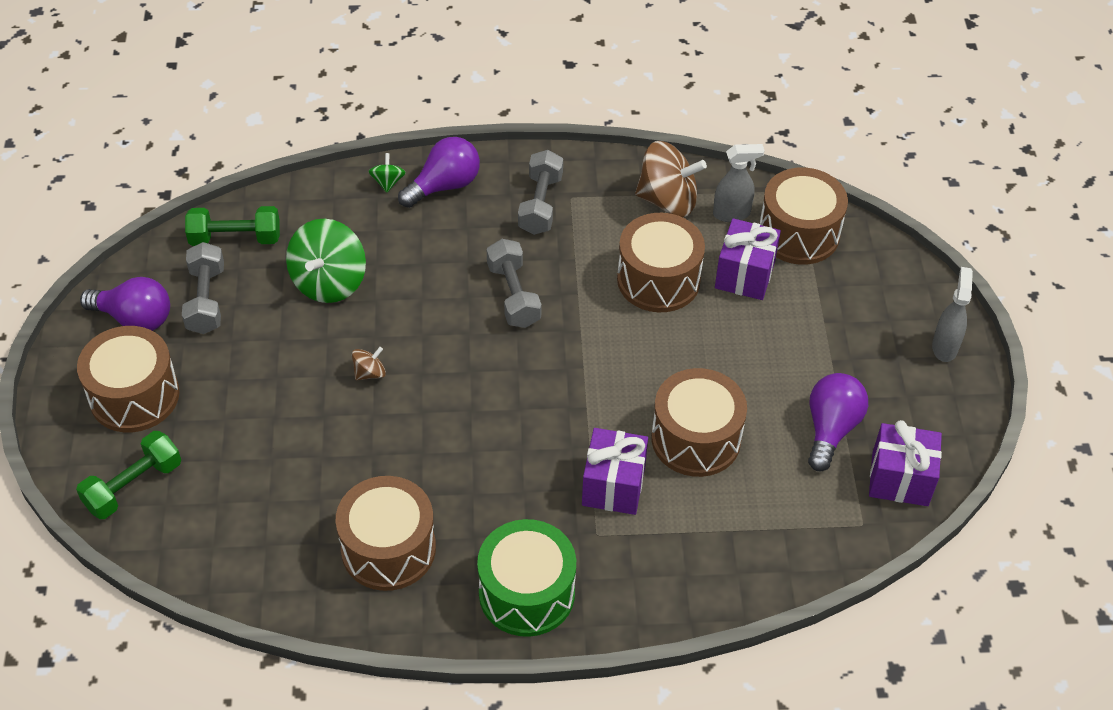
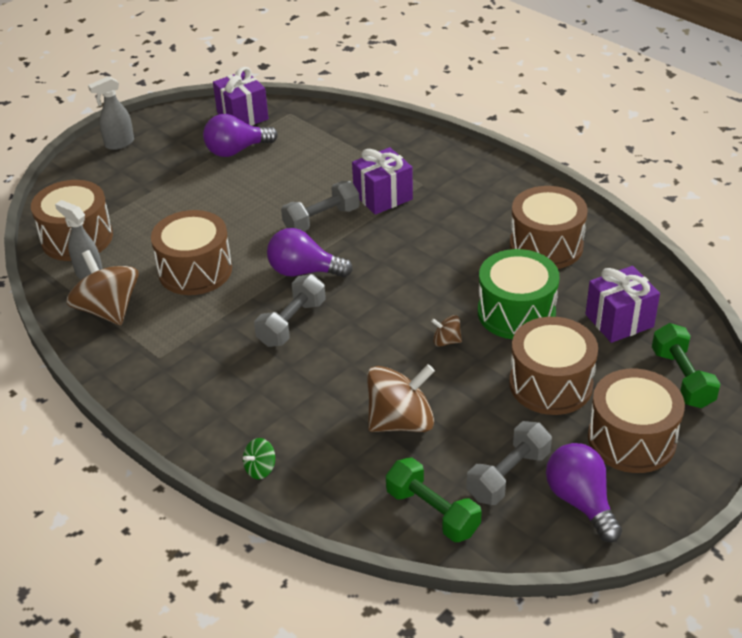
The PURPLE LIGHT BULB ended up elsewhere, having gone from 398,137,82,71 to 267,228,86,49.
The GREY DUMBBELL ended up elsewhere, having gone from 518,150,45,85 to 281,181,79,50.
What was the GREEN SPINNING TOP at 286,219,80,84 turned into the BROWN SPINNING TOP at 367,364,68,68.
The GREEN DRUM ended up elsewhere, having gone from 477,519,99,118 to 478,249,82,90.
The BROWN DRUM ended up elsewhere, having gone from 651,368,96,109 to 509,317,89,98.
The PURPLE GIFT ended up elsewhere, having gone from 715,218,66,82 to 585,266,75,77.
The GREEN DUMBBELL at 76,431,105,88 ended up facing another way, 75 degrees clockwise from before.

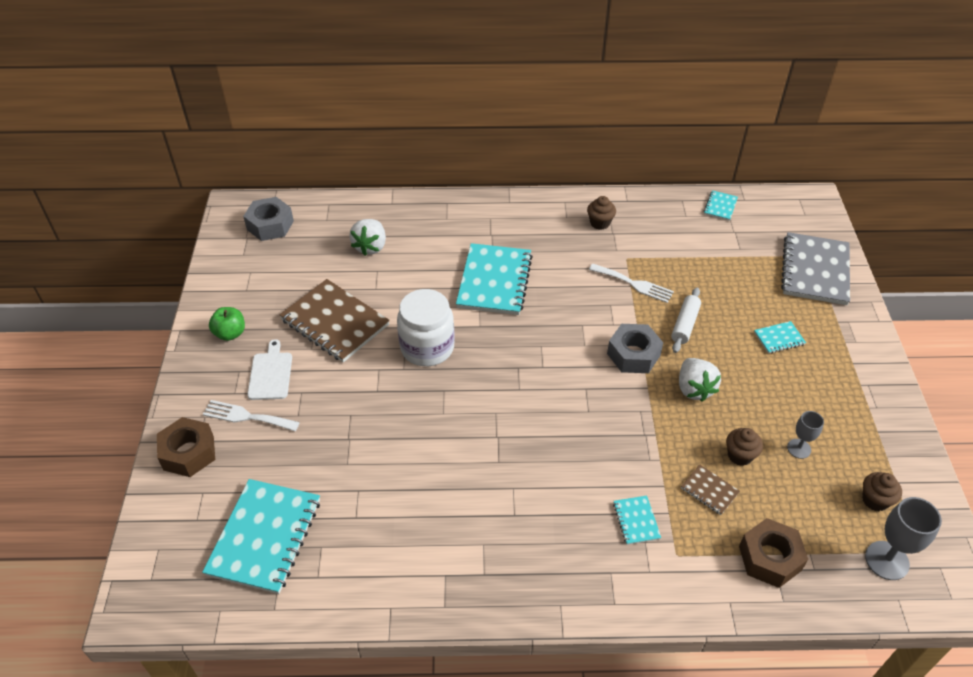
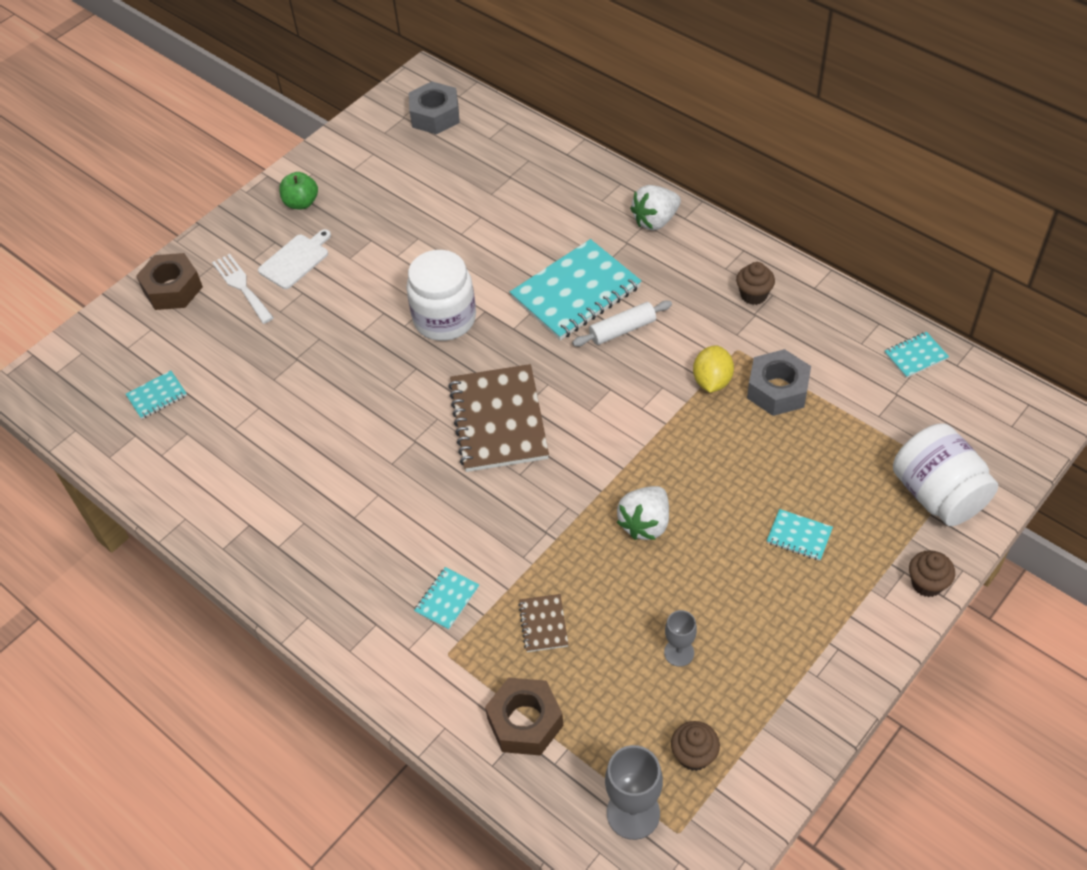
The size of the TURQUOISE NOTEBOOK at 202,479,118,115 changed by a factor of 0.45.
The BROWN NOTEBOOK ended up elsewhere, having gone from 280,279,110,84 to 448,364,101,108.
The WHITE ROLLING PIN ended up elsewhere, having gone from 671,288,30,65 to 572,300,100,47.
The WHITE STRAWBERRY ended up elsewhere, having gone from 349,219,37,37 to 630,185,51,46.
Where the WHITE FORK stood at 589,264,85,39, the YELLOW LEMON came to stand at 693,345,41,48.
The GREY NUT ended up elsewhere, having gone from 607,324,56,49 to 747,349,64,67.
Where the GREY NOTEBOOK stood at 781,232,69,73, the WHITE JAR came to stand at 893,423,105,103.
The BROWN CUPCAKE ended up elsewhere, having gone from 726,428,37,38 to 909,550,46,47.

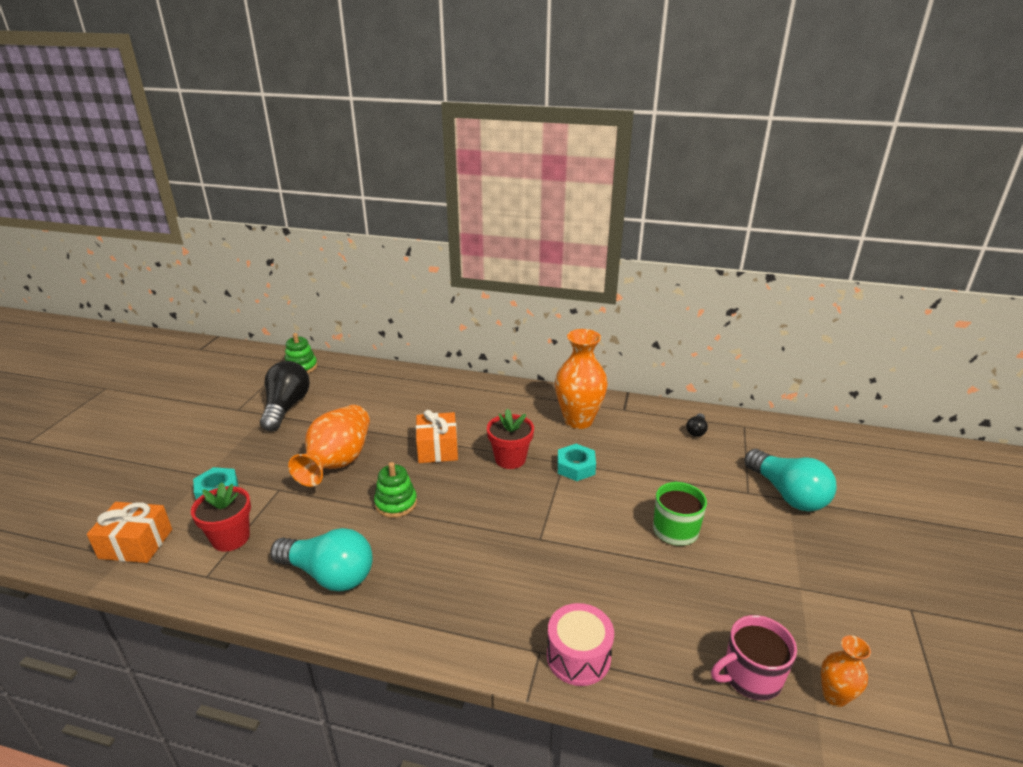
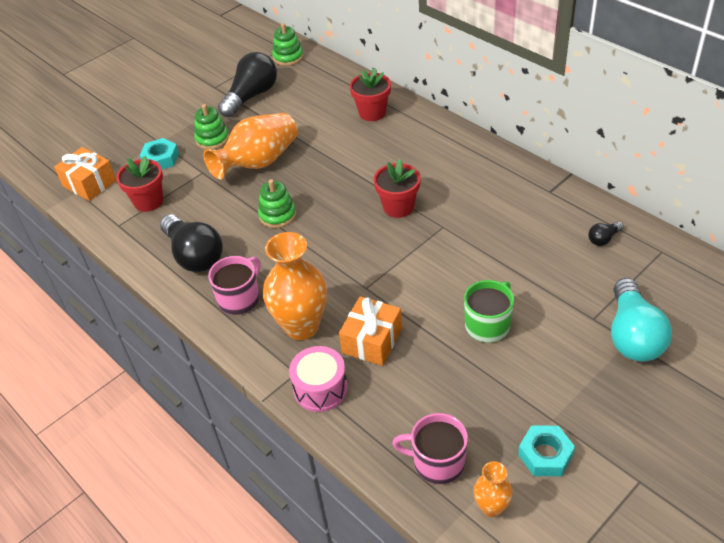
What was the TURQUOISE LIGHT BULB at 270,528,103,63 turned into the BLACK LIGHT BULB at 160,214,63,58.
The second view gained the GREEN STACKING TOY at 194,104,35,45.
The second view gained the PINK MUG at 208,256,53,59.
The ORANGE VASE ended up elsewhere, having gone from 555,329,53,100 to 263,232,64,108.
The ORANGE GIFT ended up elsewhere, having gone from 416,410,42,53 to 339,296,63,70.
The second view gained the RED FLOWER POT at 350,68,41,53.
The TURQUOISE NUT ended up elsewhere, having gone from 557,444,39,37 to 518,425,57,51.

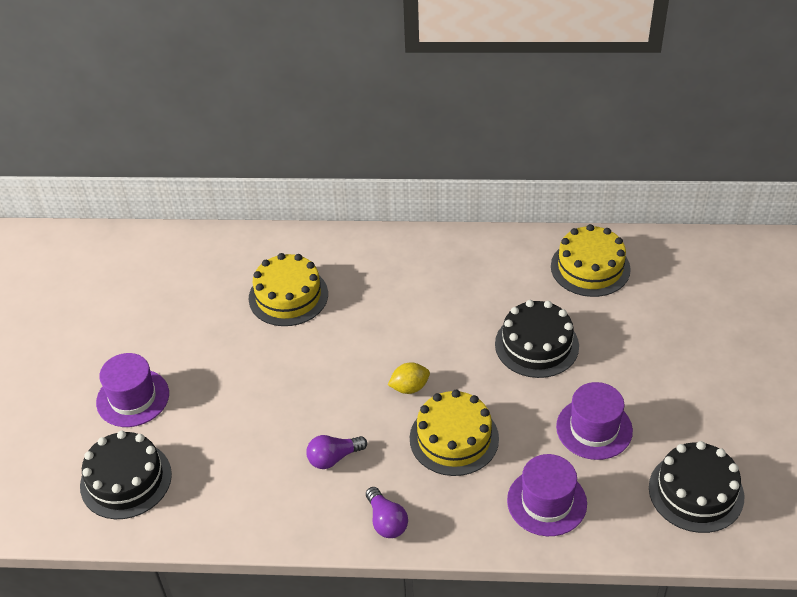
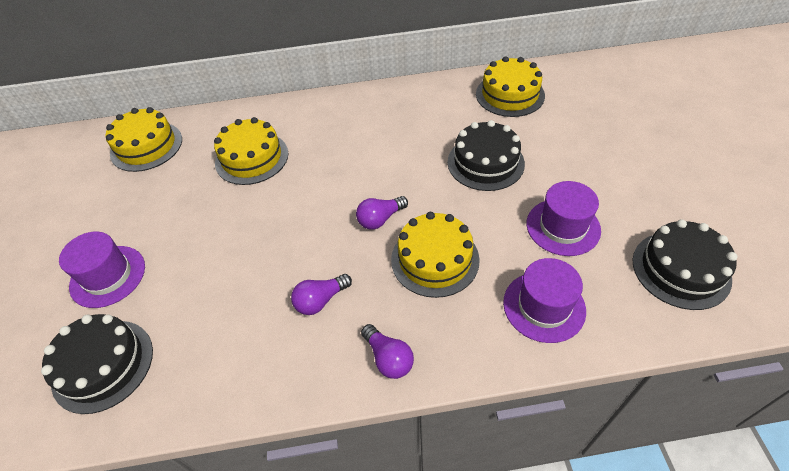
The second view gained the YELLOW CAKE at 106,107,76,65.
Where the YELLOW LEMON stood at 388,362,42,32, the PURPLE LIGHT BULB came to stand at 356,196,52,34.

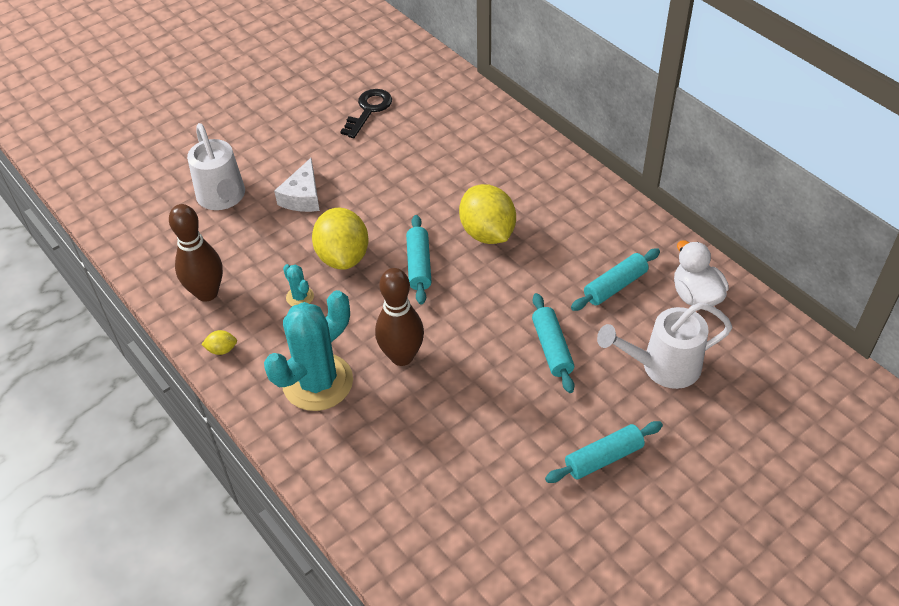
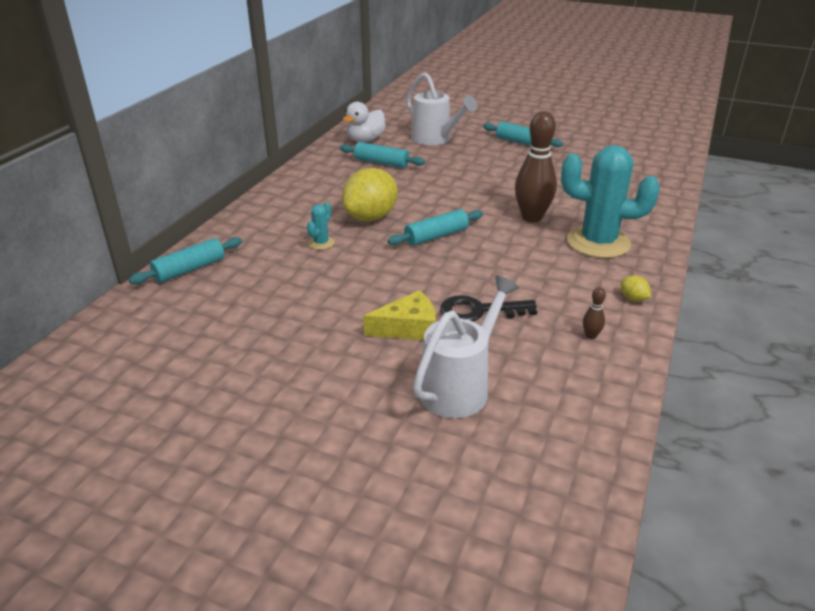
The TURQUOISE ROLLING PIN ended up elsewhere, having gone from 532,293,42,100 to 129,237,113,47.
The TURQUOISE CACTUS ended up elsewhere, having gone from 283,264,31,42 to 307,202,28,48.
What was the WHITE CHEESE at 274,158,46,54 turned into the YELLOW CHEESE at 363,290,73,50.
The BLACK KEY ended up elsewhere, having gone from 340,89,52,49 to 440,295,97,26.
The size of the BROWN BOWLING PIN at 169,204,54,98 changed by a factor of 0.41.
The second view lost the YELLOW LEMON at 312,208,57,62.

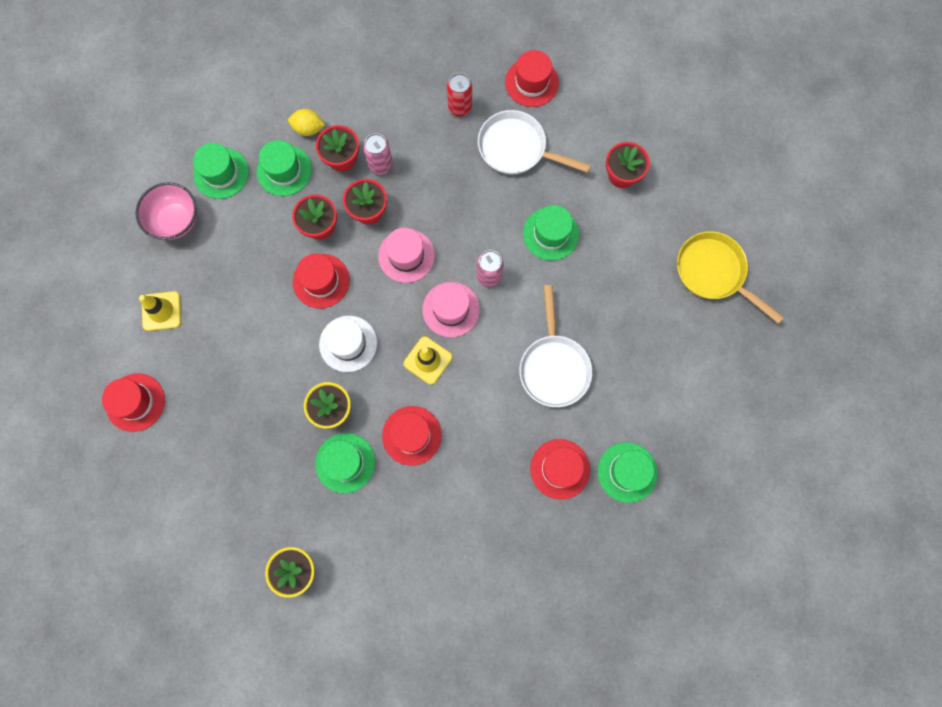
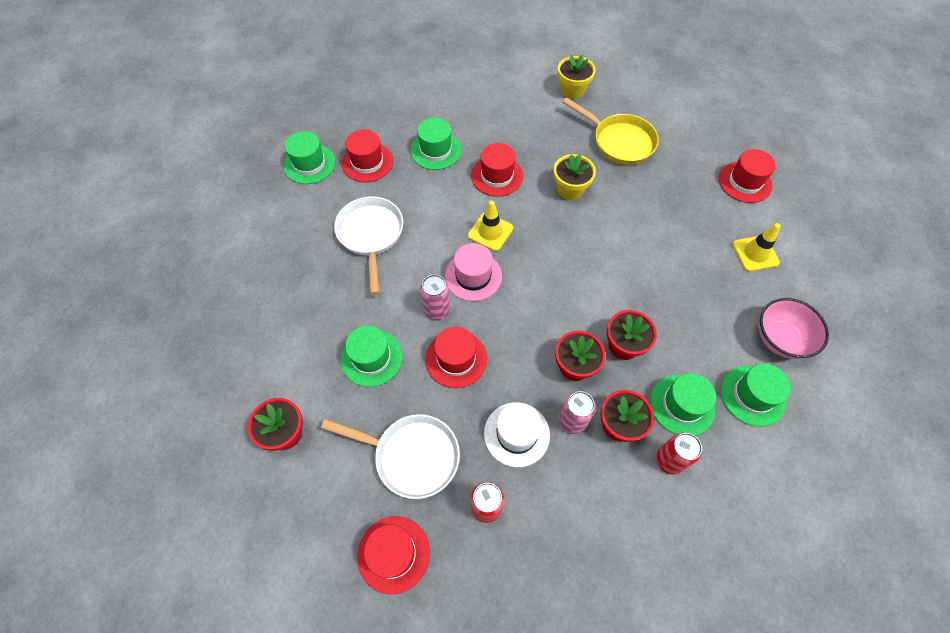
The GREEN HAT ended up elsewhere, having gone from 315,433,60,60 to 411,118,50,52.
The RED HAT ended up elsewhere, having gone from 293,254,57,55 to 425,327,62,61.
The WHITE HAT ended up elsewhere, having gone from 319,316,58,56 to 484,402,66,65.
The YELLOW PAN ended up elsewhere, having gone from 677,231,107,93 to 562,97,97,68.
Where the YELLOW LEMON stood at 288,109,37,27, the RED CAN came to stand at 656,432,46,43.
The second view lost the PINK HAT at 378,228,57,55.

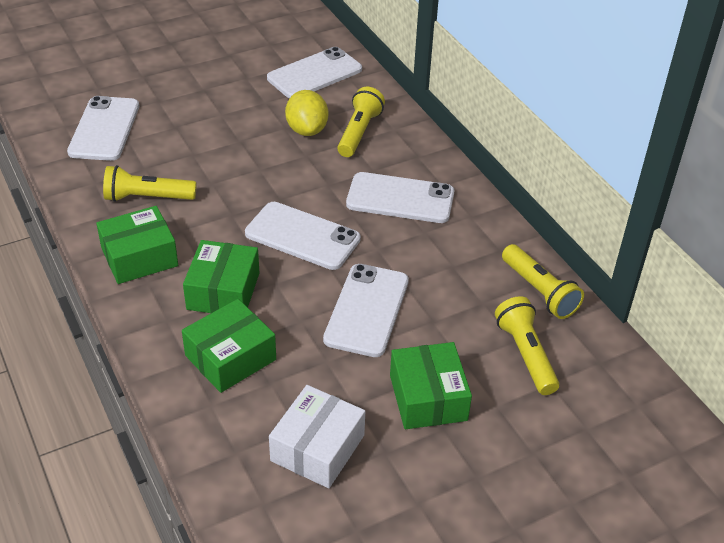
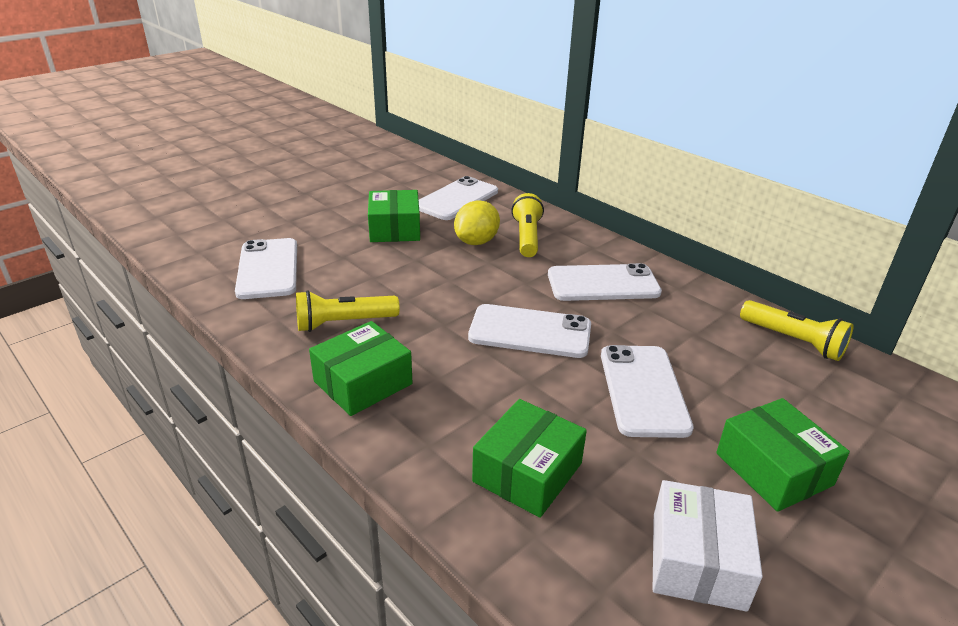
The GREEN BOX ended up elsewhere, having gone from 183,240,77,73 to 368,190,52,52.
The YELLOW LEMON at 285,90,43,46 ended up facing another way, 60 degrees clockwise from before.
The second view lost the YELLOW FLASHLIGHT at 495,296,65,99.

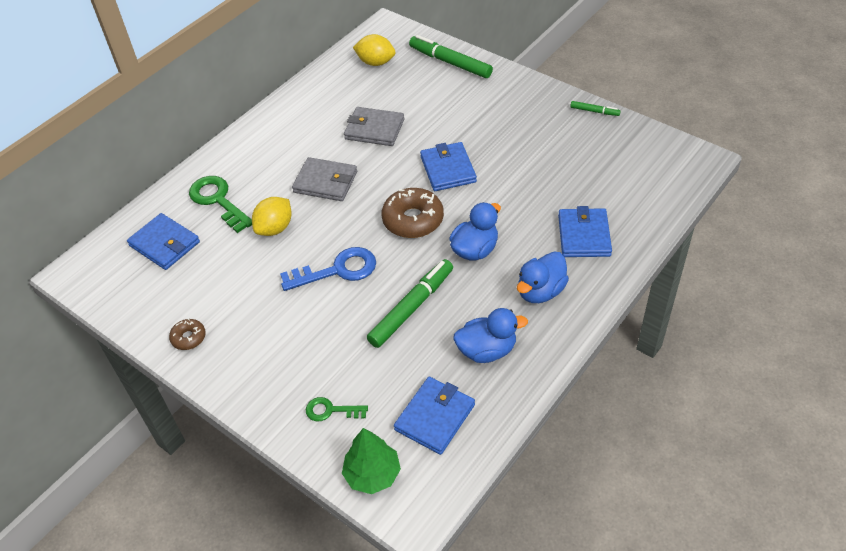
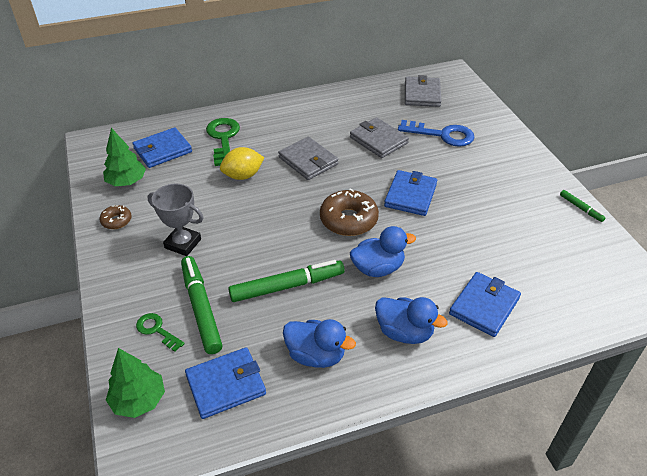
The second view gained the GREEN TREE at 103,128,43,58.
The BLUE WALLET at 127,213,73,57 ended up facing another way, 75 degrees clockwise from before.
The second view gained the GREY TROPHY at 148,183,55,73.
The GREEN MARKER ended up elsewhere, having gone from 409,35,84,43 to 181,256,41,98.
The BLUE DUCK at 517,252,52,51 ended up facing another way, 135 degrees counterclockwise from before.
The BLUE KEY ended up elsewhere, having gone from 280,247,96,44 to 398,120,77,27.
Where the YELLOW LEMON stood at 353,34,42,32, the GREY WALLET came to stand at 405,75,37,32.

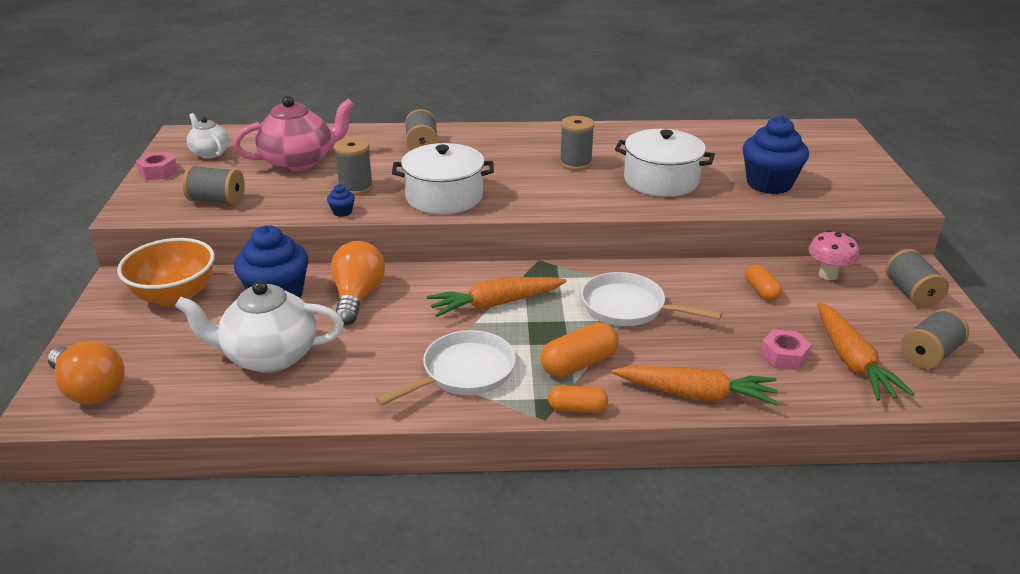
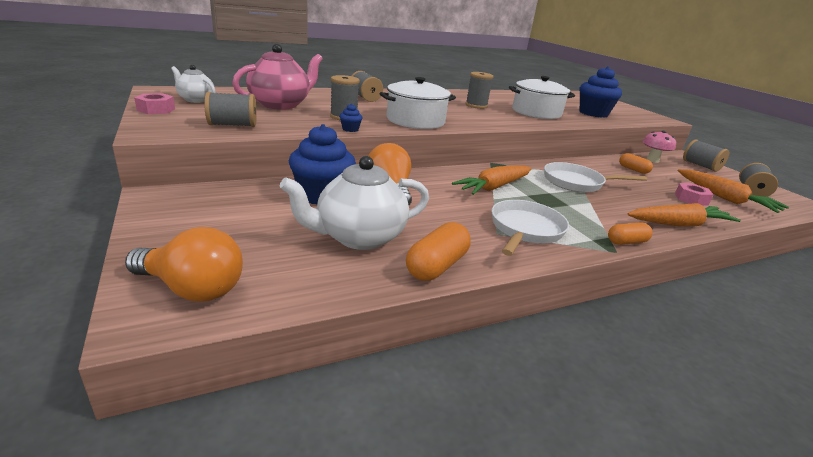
The ORANGE CAPSULE ended up elsewhere, having gone from 540,322,79,55 to 406,222,65,59.
The second view lost the ORANGE BOWL at 117,238,98,69.

